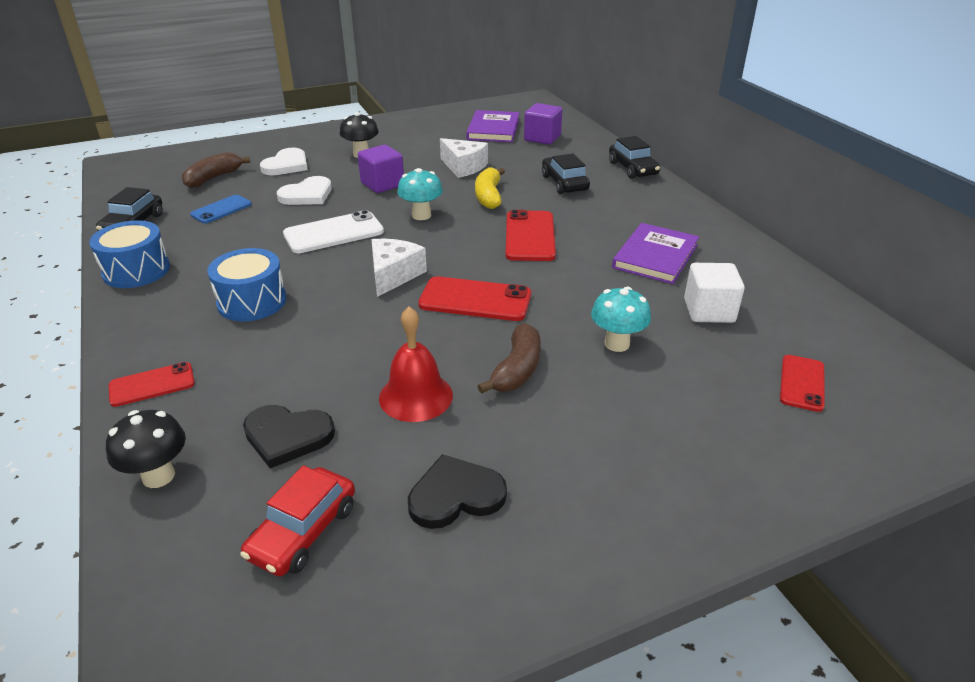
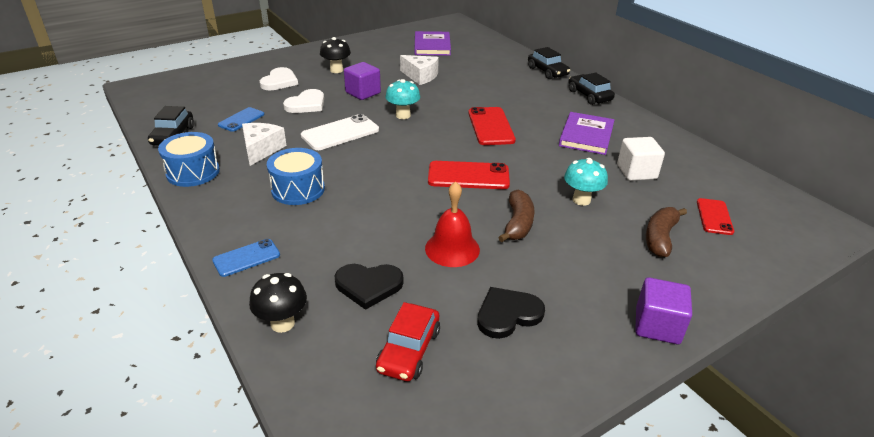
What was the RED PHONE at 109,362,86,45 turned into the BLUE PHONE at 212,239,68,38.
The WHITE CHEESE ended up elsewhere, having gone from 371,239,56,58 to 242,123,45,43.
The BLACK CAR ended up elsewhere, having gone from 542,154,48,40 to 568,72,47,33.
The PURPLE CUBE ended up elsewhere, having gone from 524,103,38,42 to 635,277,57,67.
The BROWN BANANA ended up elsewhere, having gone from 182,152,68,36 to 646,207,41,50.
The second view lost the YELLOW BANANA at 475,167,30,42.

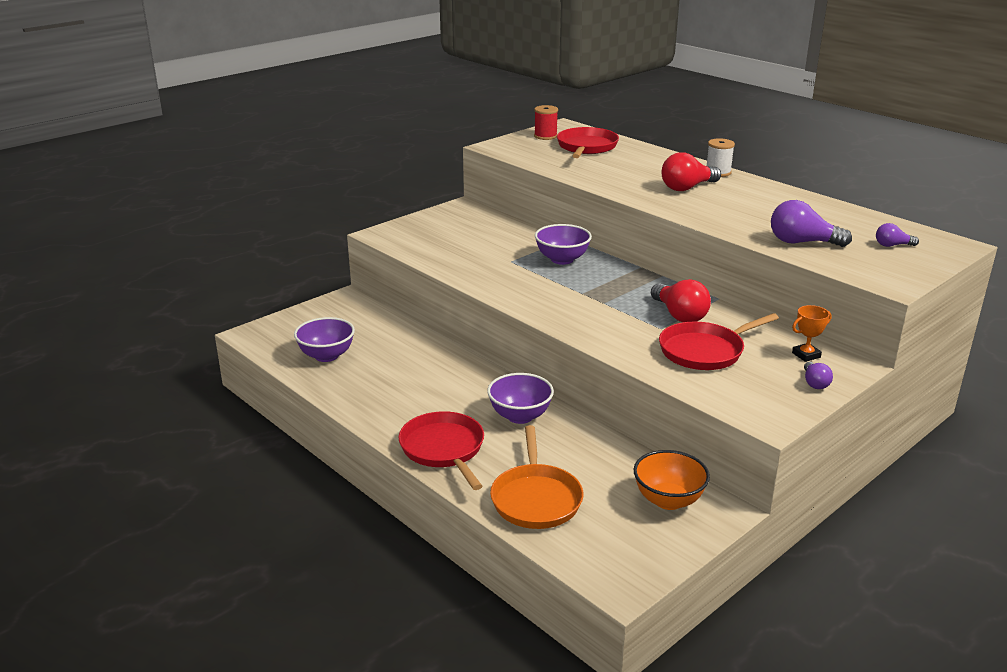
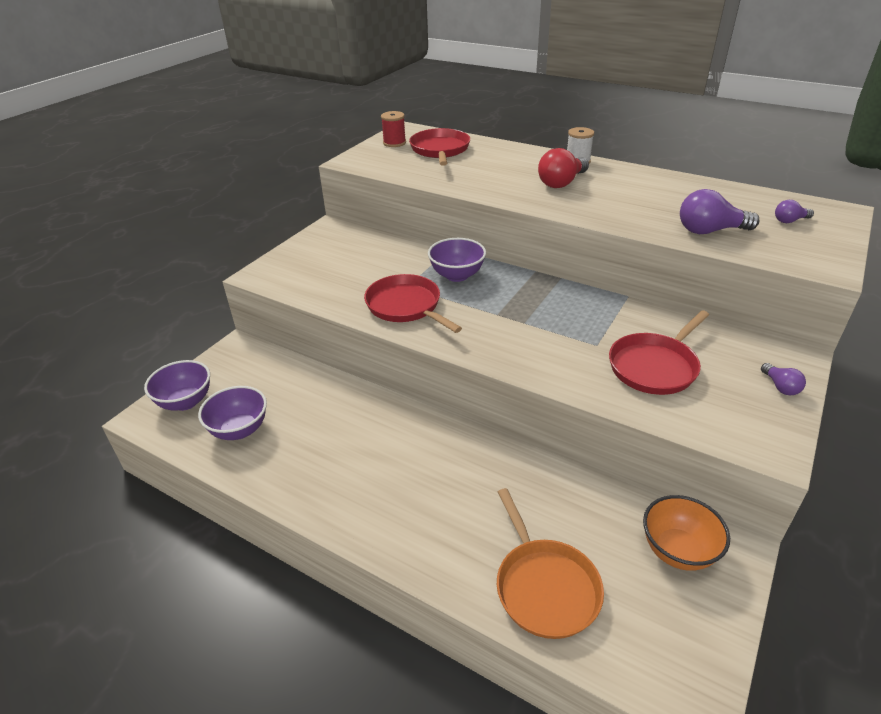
The PURPLE BOWL ended up elsewhere, having gone from 487,373,67,51 to 144,360,66,51.
The RED PAN ended up elsewhere, having gone from 399,411,85,79 to 364,274,98,59.
The second view lost the RED LIGHT BULB at 651,279,60,43.
The second view lost the ORANGE TROPHY at 792,305,39,57.

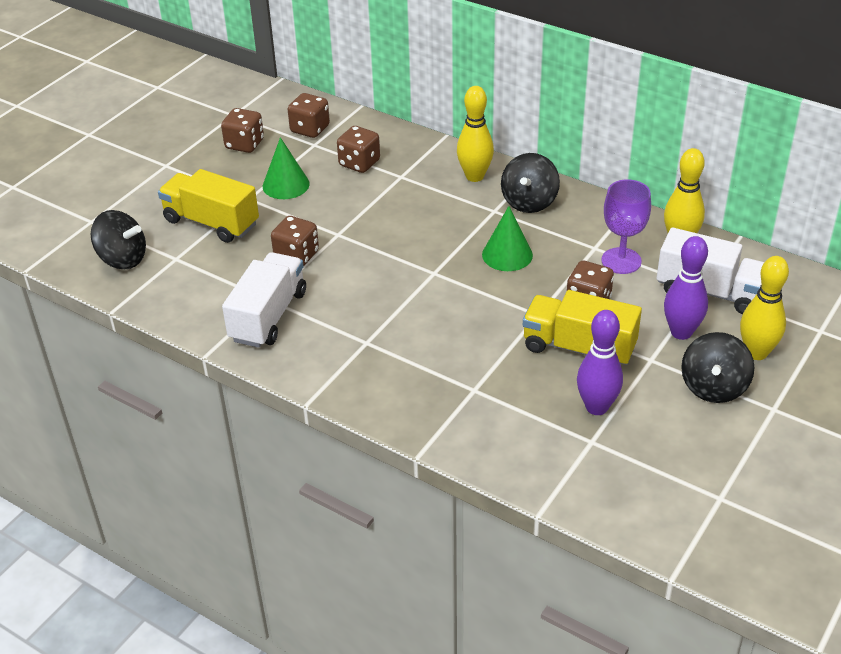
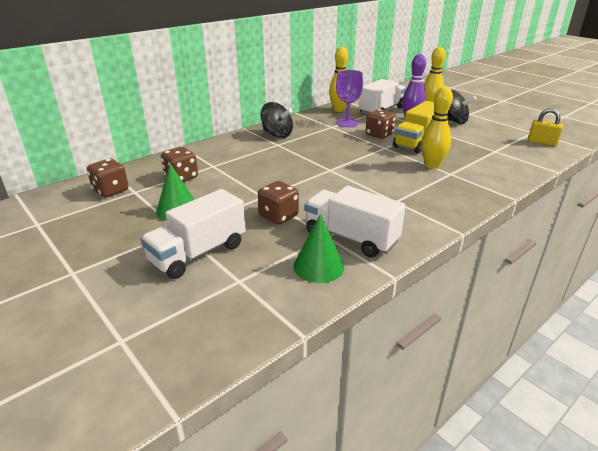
What was the YELLOW TRUCK at 158,169,101,74 turned into the WHITE TRUCK at 140,189,106,90.
The GREEN CONE ended up elsewhere, having gone from 482,206,51,65 to 294,214,50,69.
The YELLOW BOWLING PIN ended up elsewhere, having gone from 457,86,37,96 to 421,87,32,82.
The second view gained the YELLOW PADLOCK at 528,108,35,38.
The second view lost the BLACK SPINNING TOP at 91,210,55,59.
The second view lost the BROWN DICE at 221,108,43,45.
The second view lost the PURPLE BOWLING PIN at 577,310,46,105.

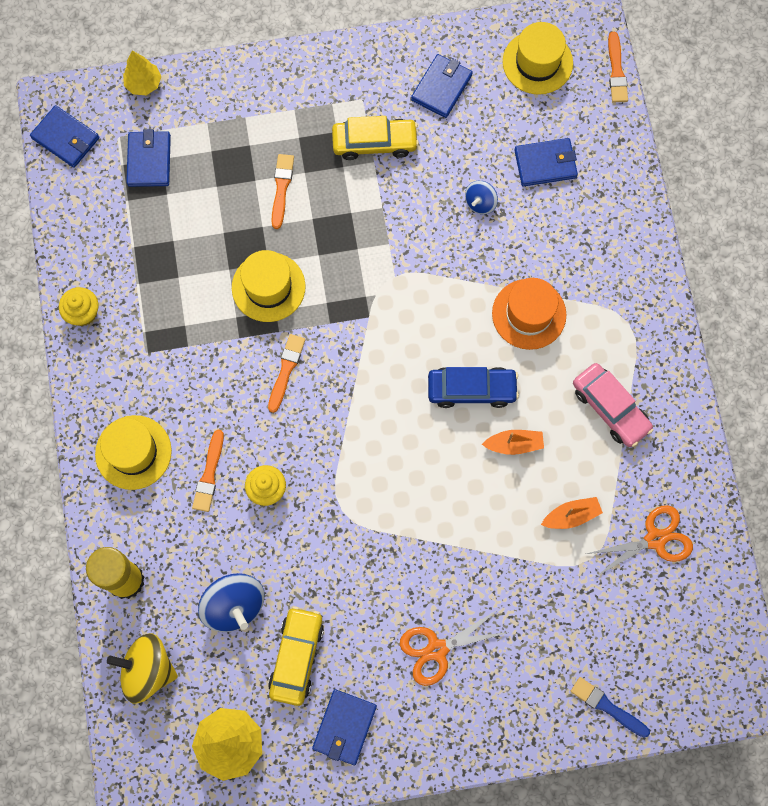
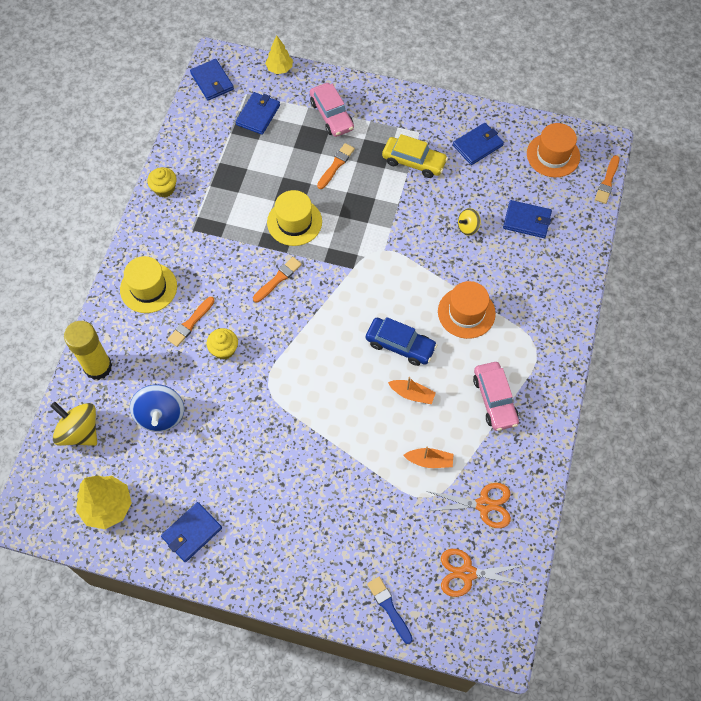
The second view gained the PINK CAR at 310,83,44,54.
The ORANGE SCISSORS ended up elsewhere, having gone from 400,610,109,76 to 441,549,86,48.
What was the BLUE SPINNING TOP at 465,181,33,34 turned into the YELLOW SPINNING TOP at 458,208,23,28.
What was the YELLOW HAT at 503,22,70,73 turned into the ORANGE HAT at 527,123,53,55.
The second view lost the YELLOW CAR at 268,606,56,100.

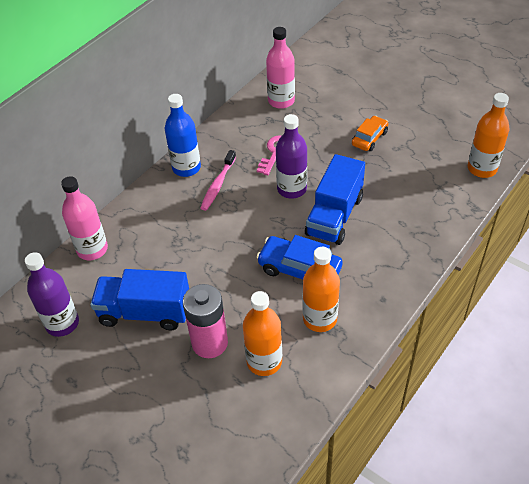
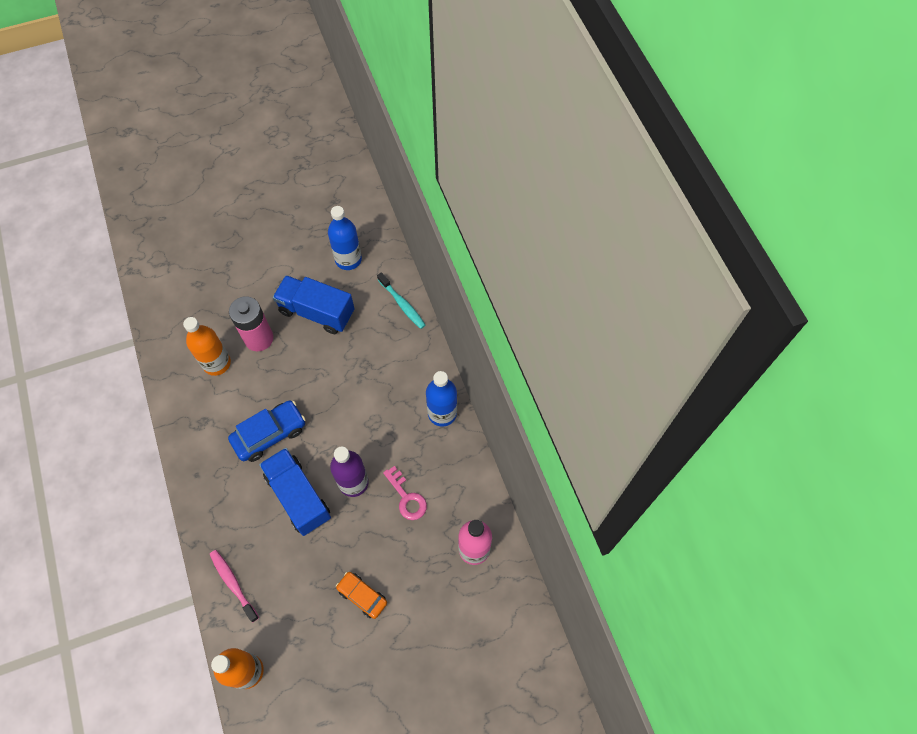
The PINK TOOTHBRUSH ended up elsewhere, having gone from 201,150,35,61 to 210,550,49,73.
The BLUE TRUCK at 90,269,99,61 ended up facing another way, 105 degrees counterclockwise from before.
What was the PURPLE BOTTLE at 25,252,54,85 turned into the BLUE BOTTLE at 328,206,34,64.
The ORANGE CAR at 352,116,36,35 ended up facing another way, 150 degrees clockwise from before.
Where the PINK BOTTLE stood at 61,176,47,84, the TURQUOISE TOOTHBRUSH came to stand at 377,272,48,57.
The second view lost the ORANGE BOTTLE at 303,247,37,85.

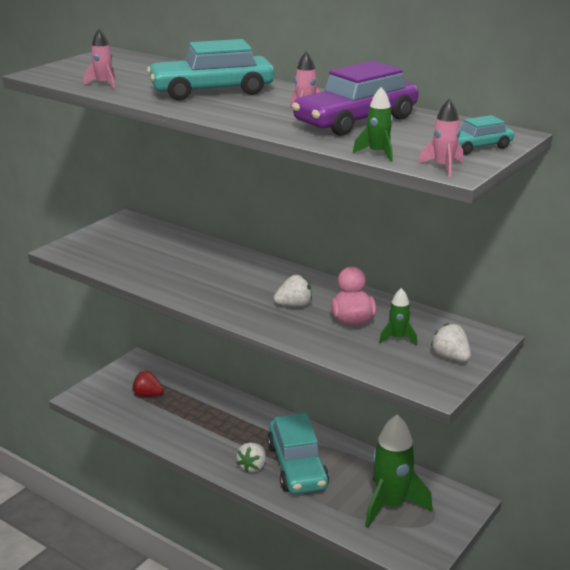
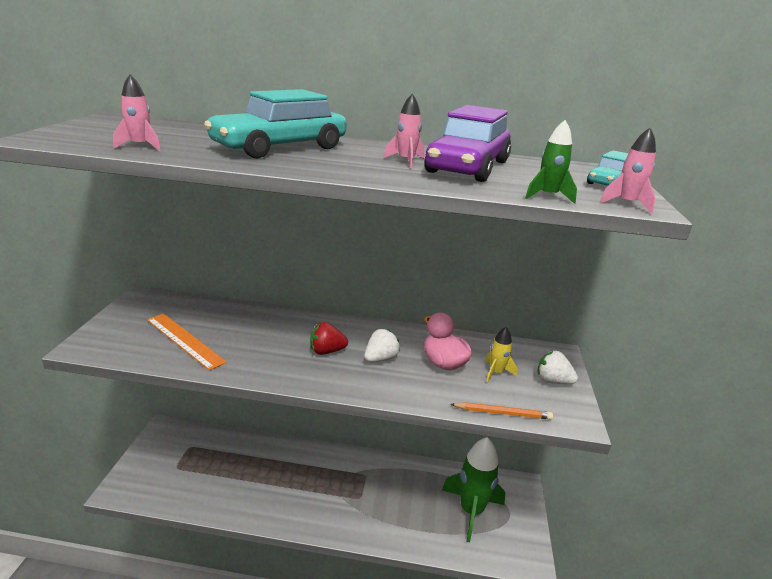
The second view gained the ORANGE RULER at 147,314,80,57.
The RED STRAWBERRY ended up elsewhere, having gone from 132,371,32,26 to 310,322,38,33.
The second view gained the ORANGE PENCIL at 450,402,103,18.
What was the GREEN ROCKET at 379,288,38,58 turned into the YELLOW ROCKET at 485,327,32,55.
The second view lost the WHITE STRAWBERRY at 236,443,30,30.
The second view lost the TURQUOISE CAR at 267,413,62,81.

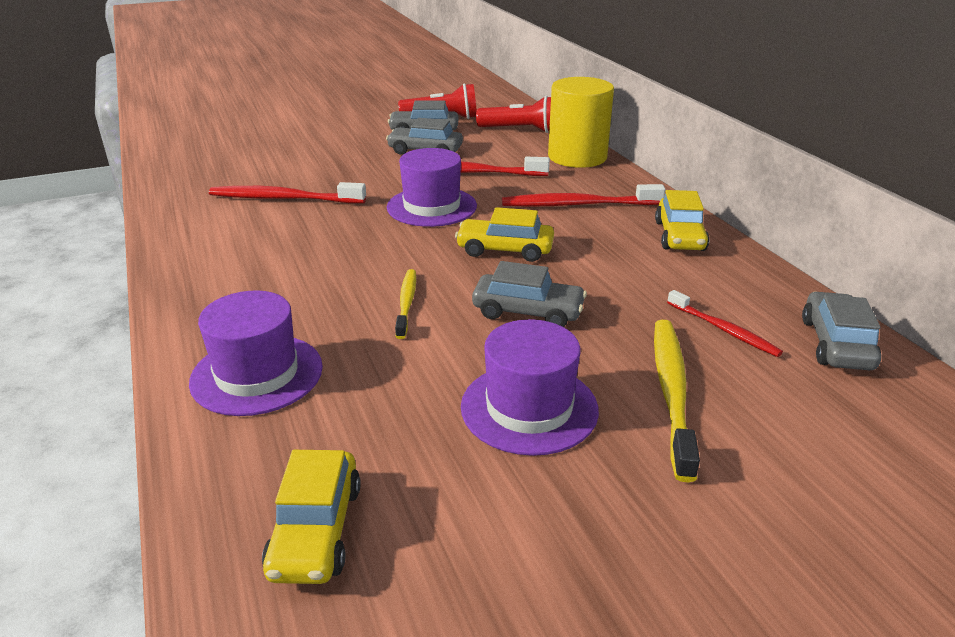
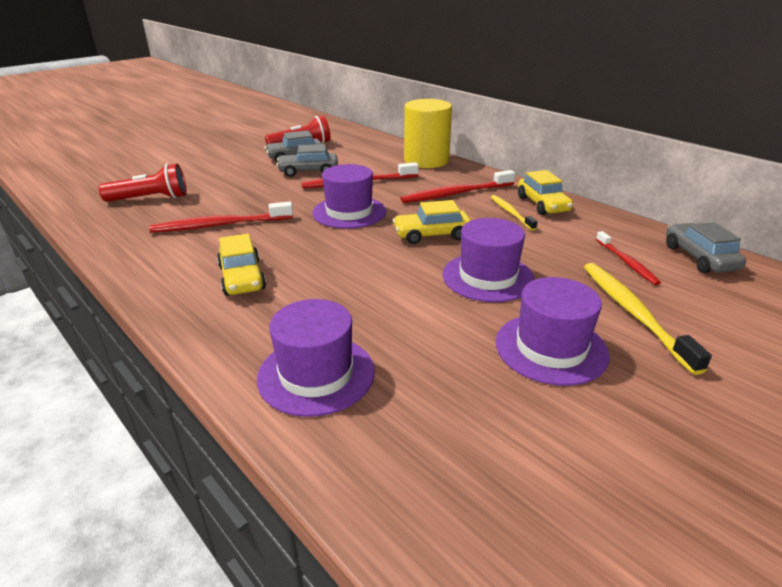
The RED FLASHLIGHT ended up elsewhere, having gone from 476,96,75,37 to 99,164,88,38.
The YELLOW CAR ended up elsewhere, having gone from 262,450,99,134 to 217,234,49,62.
Where the GREY CAR stood at 472,261,115,66, the PURPLE HAT came to stand at 443,218,92,84.
The YELLOW TOOTHBRUSH ended up elsewhere, having gone from 395,269,21,70 to 491,195,46,36.
The RED TOOTHBRUSH at 667,290,116,67 ended up facing another way, 45 degrees clockwise from before.

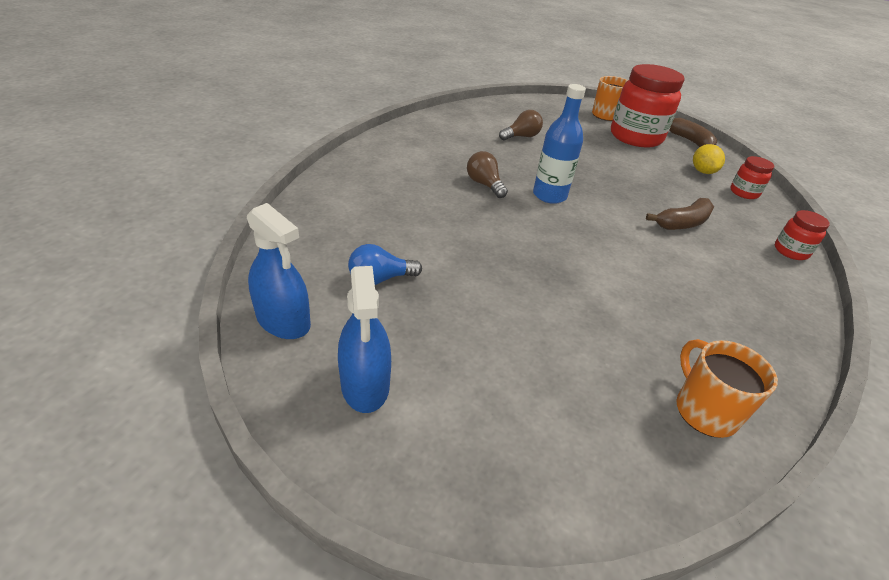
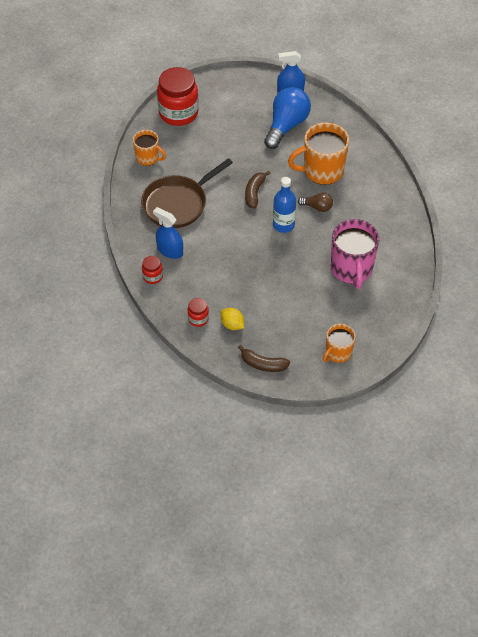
The second view gained the BROWN PAN at 141,158,92,70.
The BLUE SPRAY BOTTLE ended up elsewhere, having gone from 338,266,53,147 to 153,207,30,52.
The RED JAR ended up elsewhere, having gone from 611,64,73,84 to 157,67,42,59.
The BROWN BANANA ended up elsewhere, having gone from 646,198,68,32 to 245,171,26,38.
The size of the BLUE LIGHT BULB at 348,244,74,41 changed by a factor of 2.02.
The second view gained the ORANGE MUG at 288,122,61,63.
Where the BROWN LIGHT BULB stood at 499,110,44,31, the PINK MUG came to stand at 331,219,48,70.

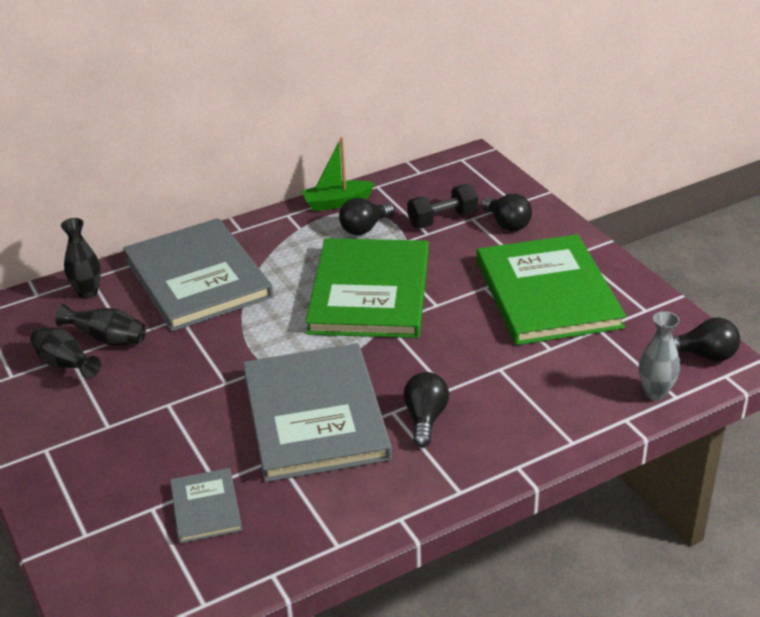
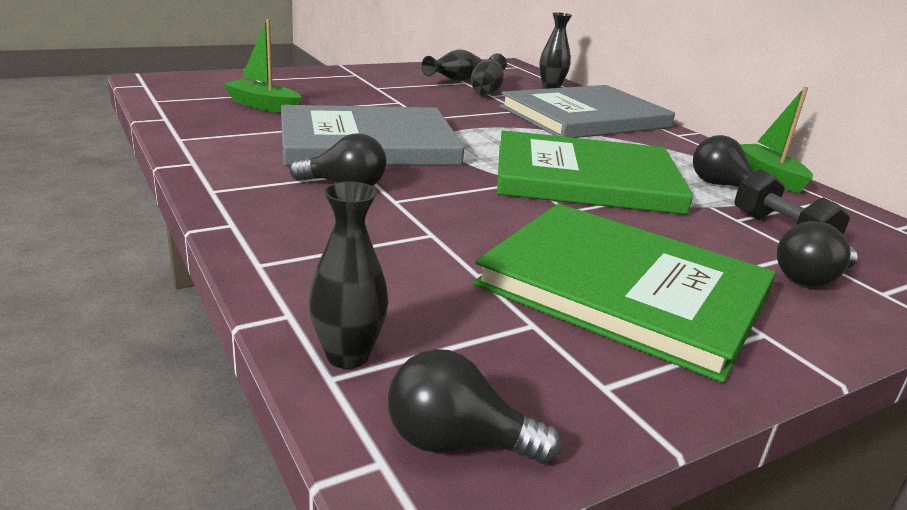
Where the GREY BOOK stood at 170,468,72,75, the GREEN BOAT came to stand at 223,19,79,94.
What was the GREY VASE at 639,311,41,90 turned into the BLACK VASE at 308,181,80,188.
The BLACK LIGHT BULB at 673,318,67,43 ended up facing another way, 90 degrees clockwise from before.
The GREEN BOOK at 477,234,149,111 ended up facing another way, 45 degrees clockwise from before.

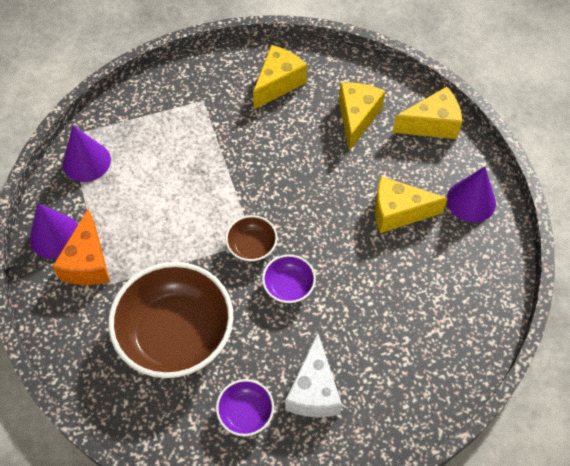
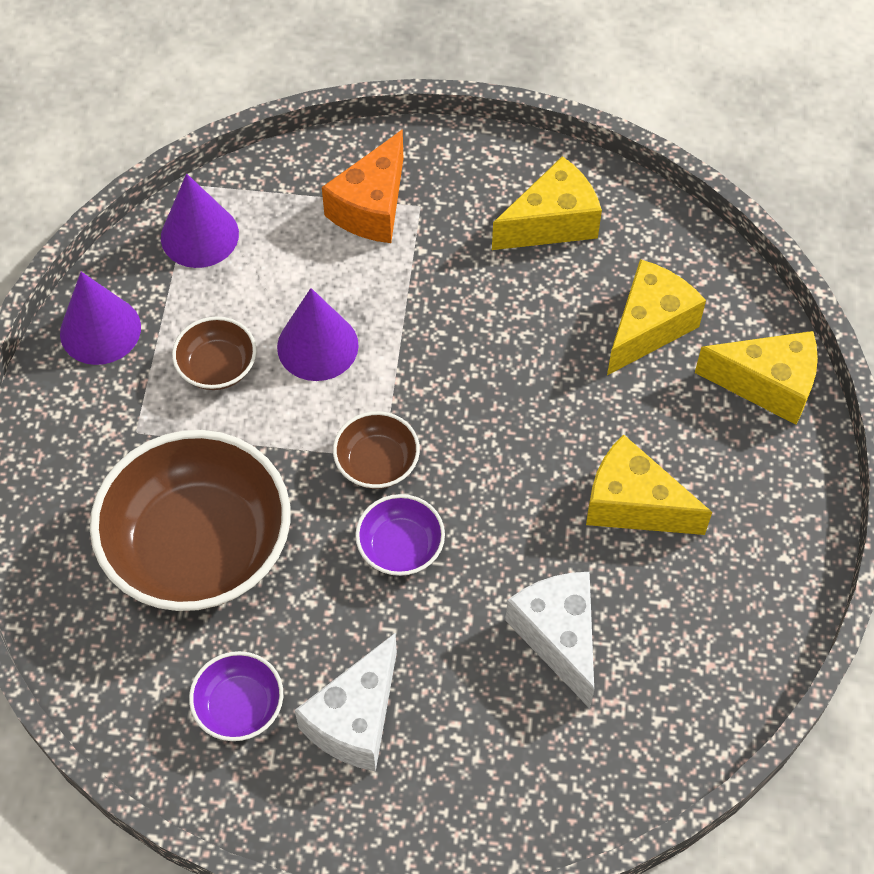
The second view gained the BROWN BOWL at 172,316,84,74.
The PURPLE CONE ended up elsewhere, having gone from 447,167,49,56 to 277,288,82,93.
The ORANGE CHEESE ended up elsewhere, having gone from 52,208,58,77 to 322,129,81,114.
The second view gained the WHITE CHEESE at 506,572,88,137.

